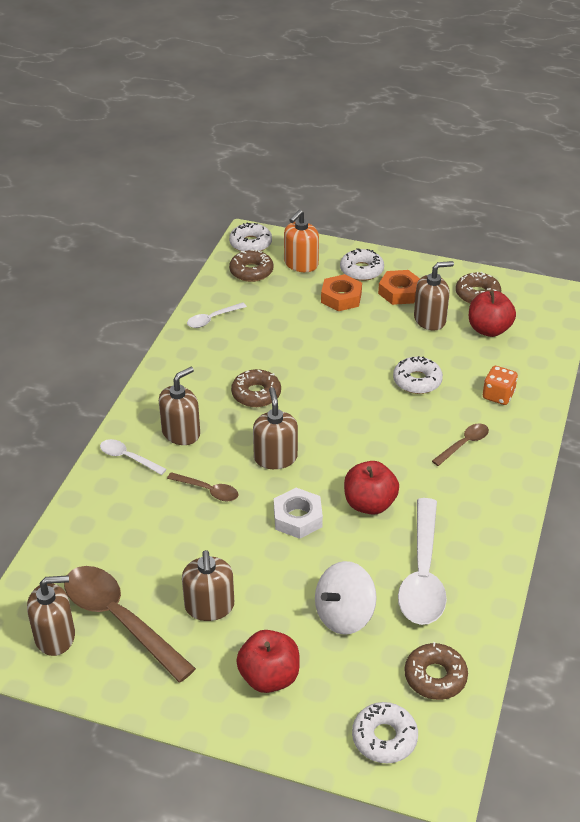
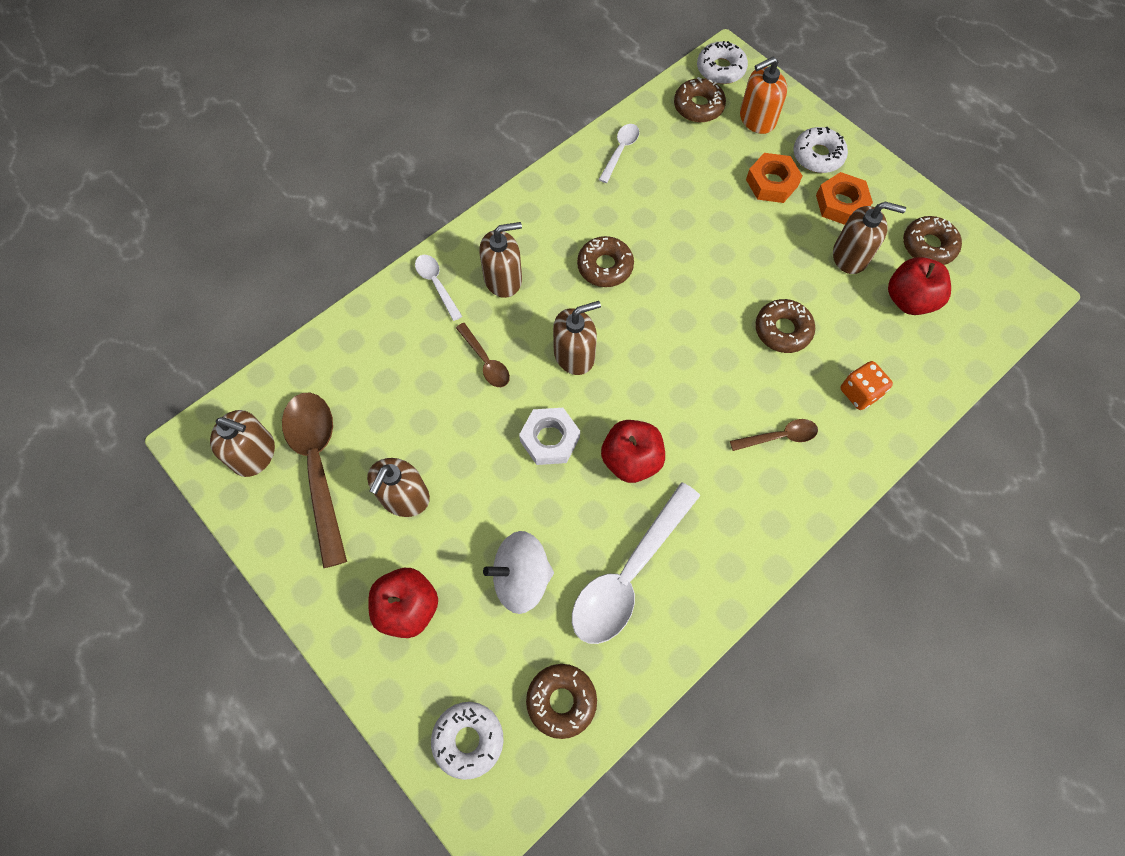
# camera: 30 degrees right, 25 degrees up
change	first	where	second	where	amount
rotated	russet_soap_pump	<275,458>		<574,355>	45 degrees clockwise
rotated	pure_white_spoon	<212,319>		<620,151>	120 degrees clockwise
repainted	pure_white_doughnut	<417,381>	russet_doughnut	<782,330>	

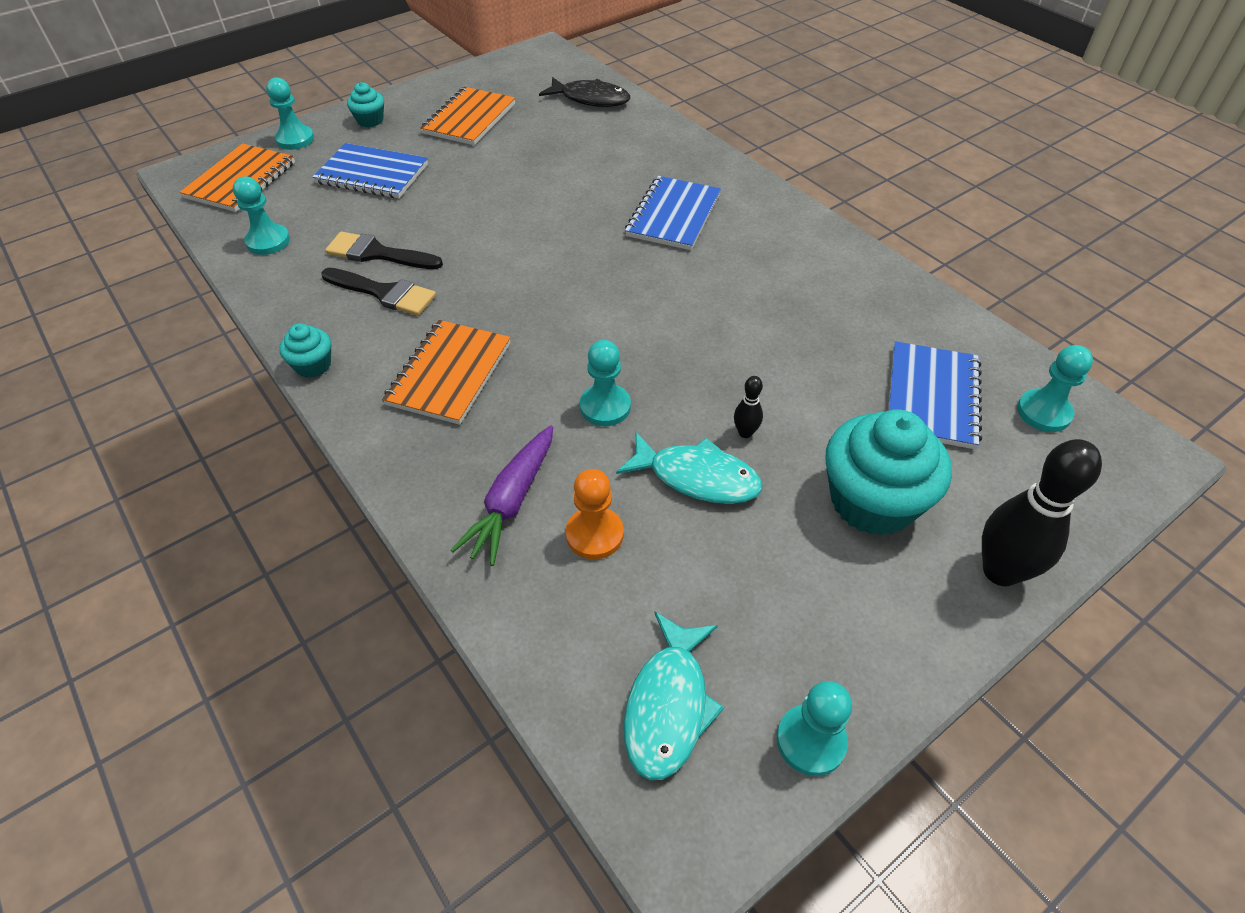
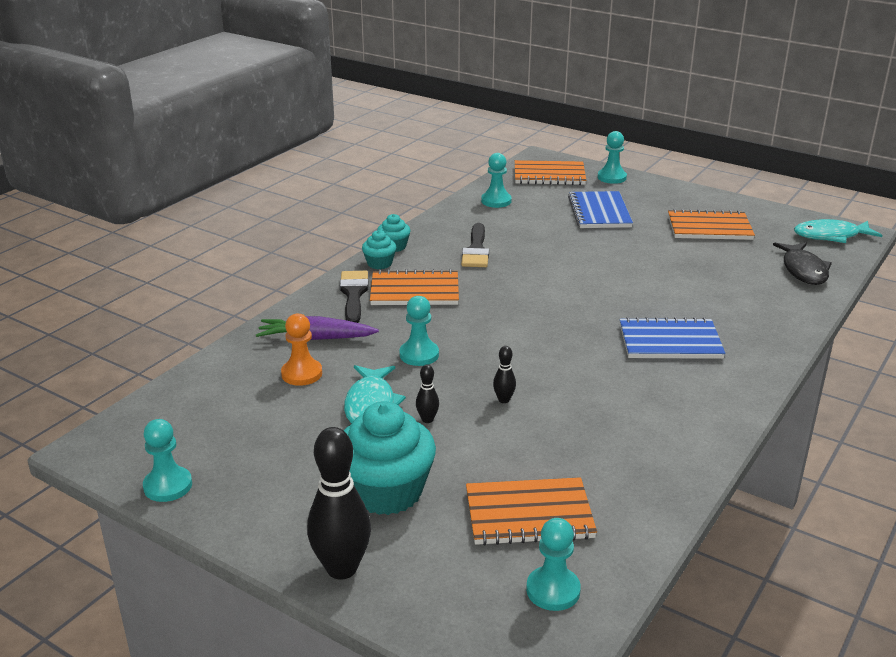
# camera: 70 degrees right, 20 degrees down
change	first	where	second	where	amount
shifted	ebony_brush	<377,253>		<354,294>	
shifted	turquoise_cupcake	<370,120>		<379,263>	
repainted	cobalt_notepad	<932,397>	orange_notepad	<529,514>	
new			ebony_bowling_pin	<504,400>	
shifted	turquoise_fish_figure	<668,705>		<831,236>	

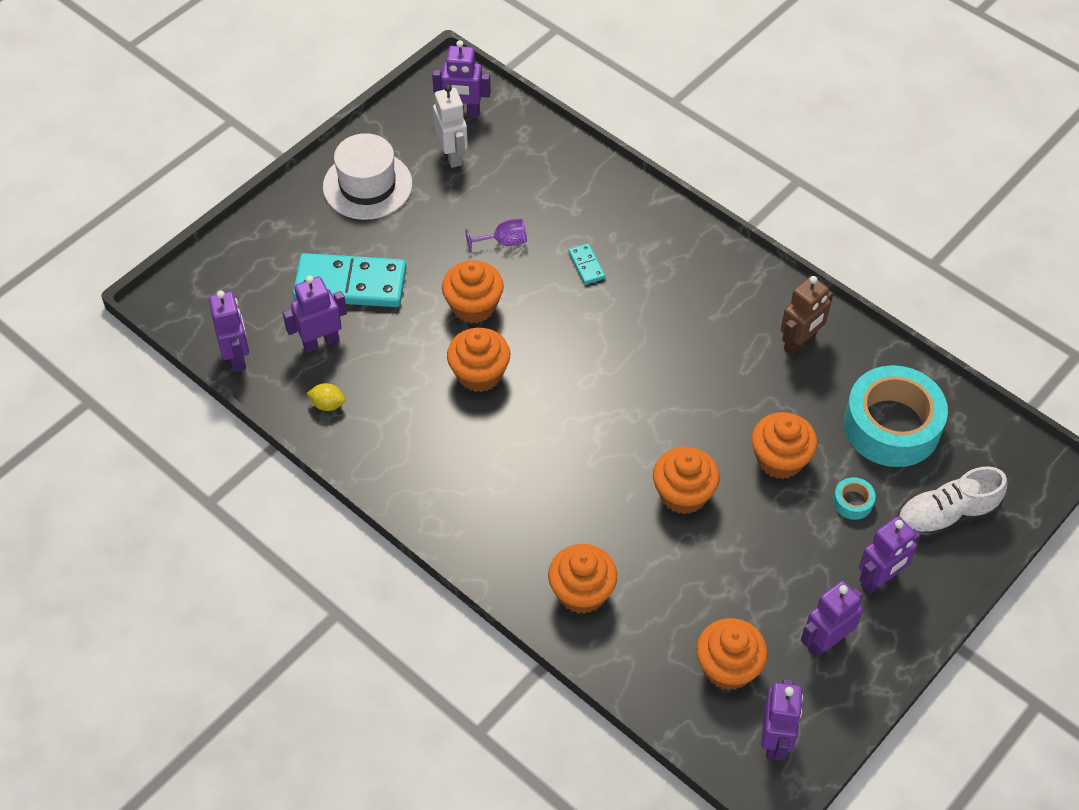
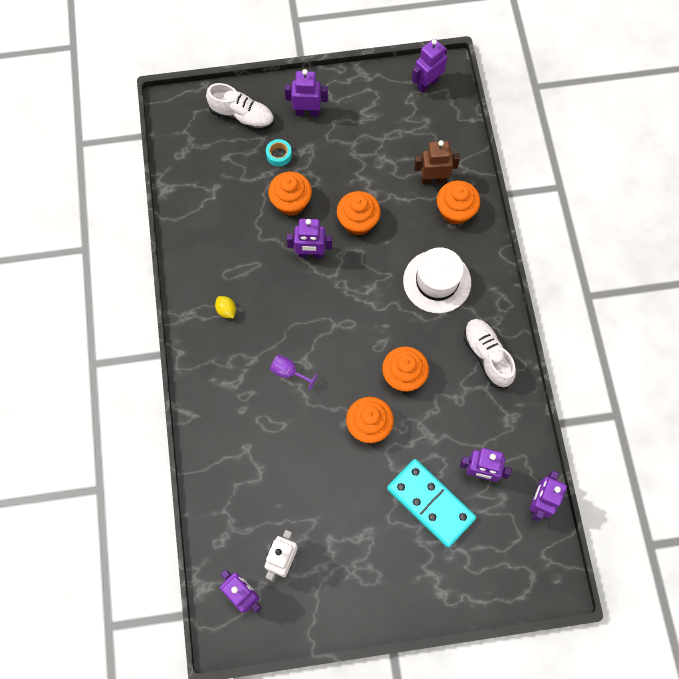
# camera: 140 degrees left, 15 degrees up
change	first	where	second	where	amount
shifted	golden_citrus_fruit	<327,404>		<226,310>	
shifted	purple_goblet	<504,242>		<289,372>	
shifted	purple_robot_figure	<825,642>		<310,254>	
shifted	pure_white_hat	<367,185>		<437,281>	
shifted	russet_robot_figure	<800,343>		<433,179>	
new			pure_white_shoe	<487,356>	
gone	turquoise_domino_tile	<586,265>			
gone	orange_cupcake	<728,667>			
gone	turquoise_tape	<891,426>			

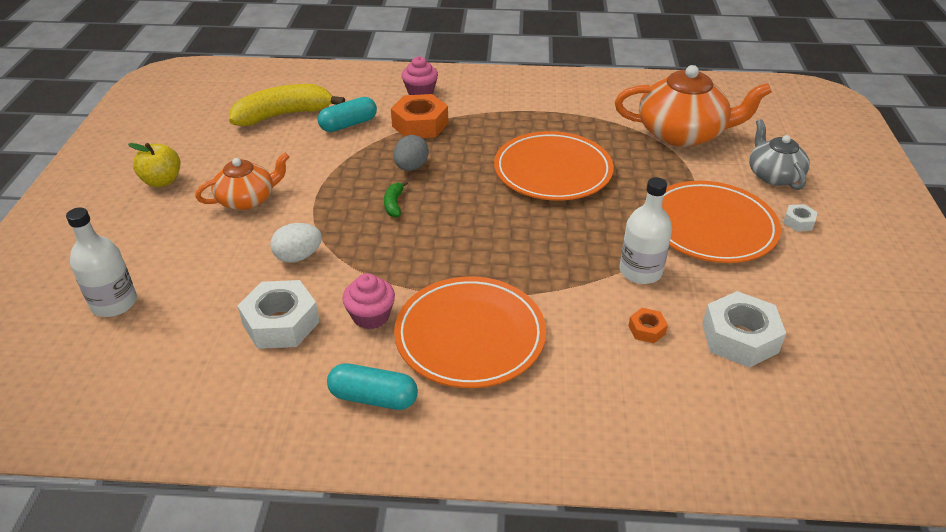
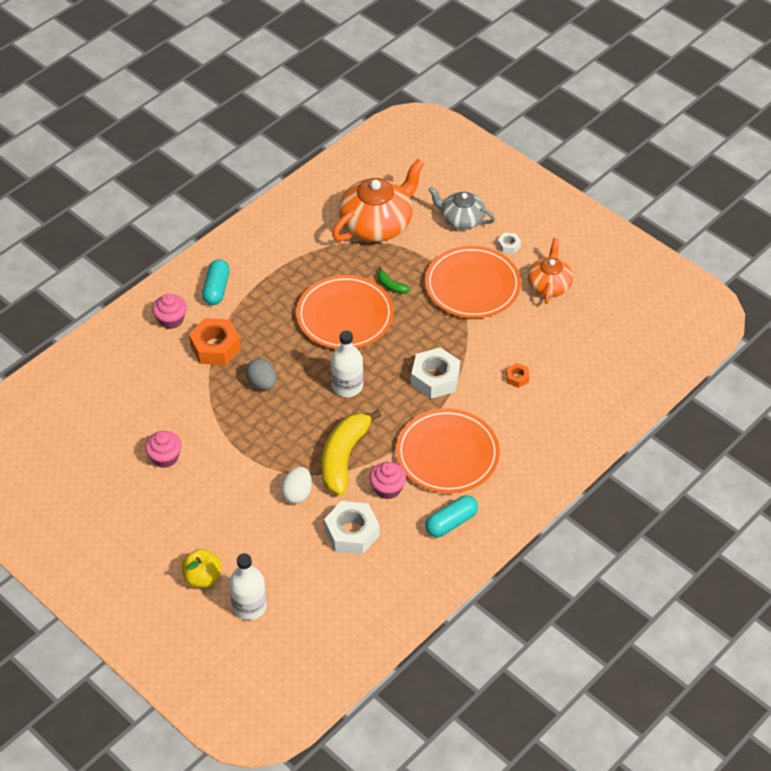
# camera: 50 degrees left, 10 degrees up
change	first	where	second	where	amount
new			rose-pink_cupcake	<165,457>	
shifted	golden_apple	<162,181>		<203,578>	
shifted	turquoise_pill	<348,124>		<216,289>	
shifted	golden_toy_banana	<284,115>		<344,457>	
shifted	pure_white_flask	<640,271>		<347,386>	
shifted	green_toy_banana	<394,204>		<391,285>	
shifted	pure_white_hexagon_nut	<739,338>		<435,378>	
shifted	orange_tea_pot	<247,199>		<549,284>	

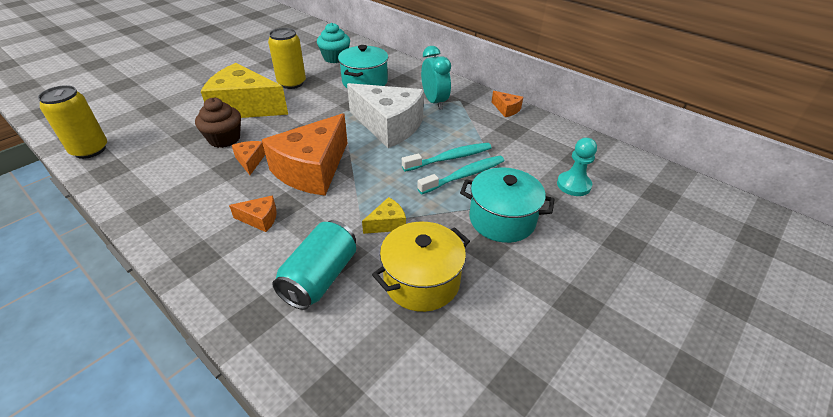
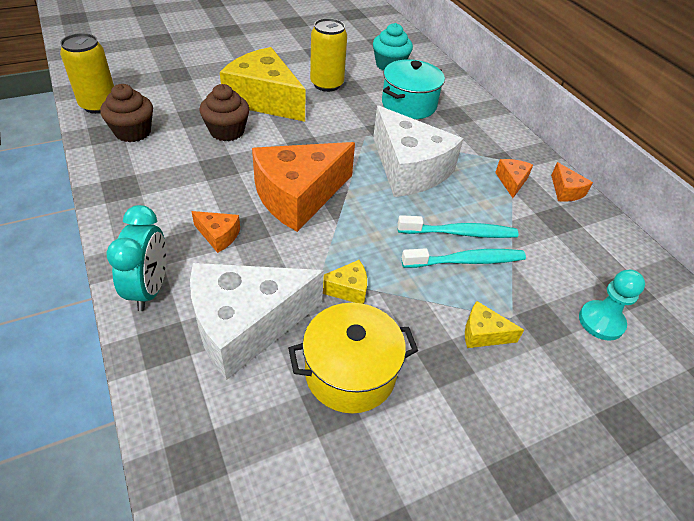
# camera: 20 degrees right, 5 degrees up
change	first	where	second	where	amount
new			russet_cupcake	<133,132>	
shifted	turquoise_bedside_clock	<434,102>		<150,289>	
swapped	turquoise_can	<320,277>	pure_white_cheese	<246,325>	
swapped	turquoise_cooking_pot	<502,219>	golden_cheese	<483,333>	
shifted	orange_cheese	<250,161>		<512,181>	

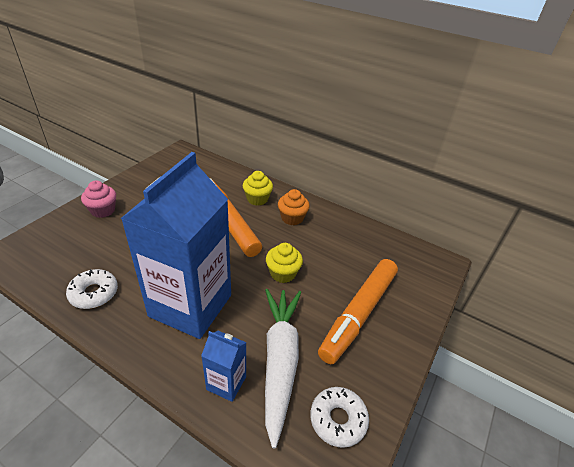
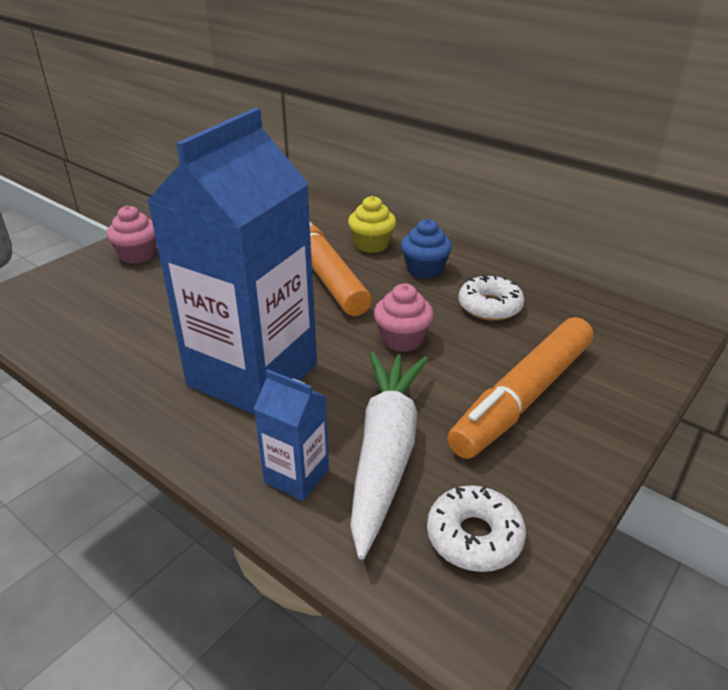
# camera: 10 degrees right, 5 degrees down
change	first	where	second	where	amount
repainted	golden_cupcake	<283,273>	rose-pink_cupcake	<402,339>	
repainted	orange_cupcake	<292,218>	cobalt_cupcake	<424,270>	
shifted	pure_white_doughnut	<94,293>		<490,306>	

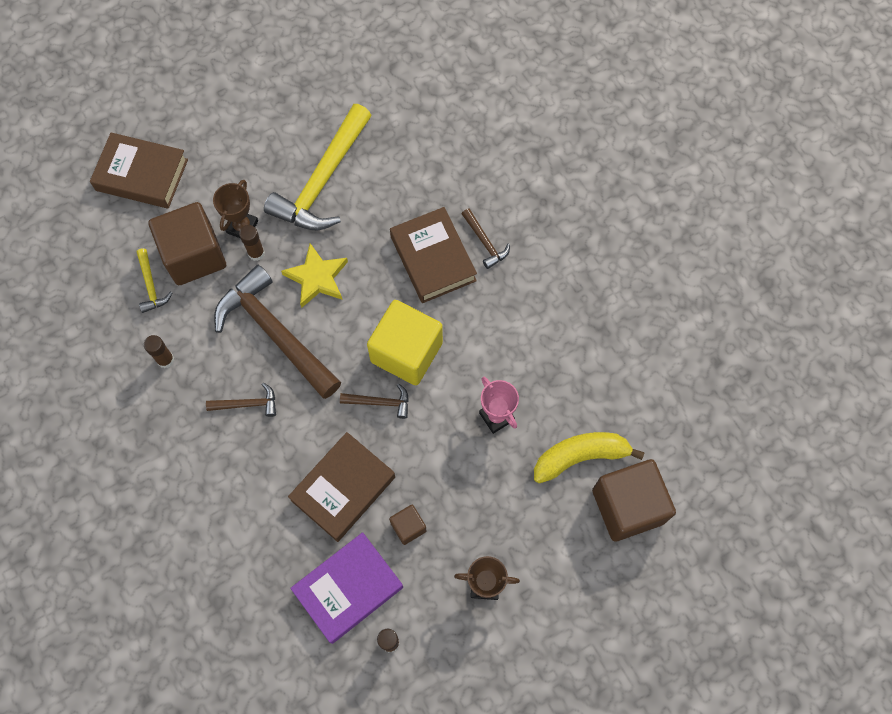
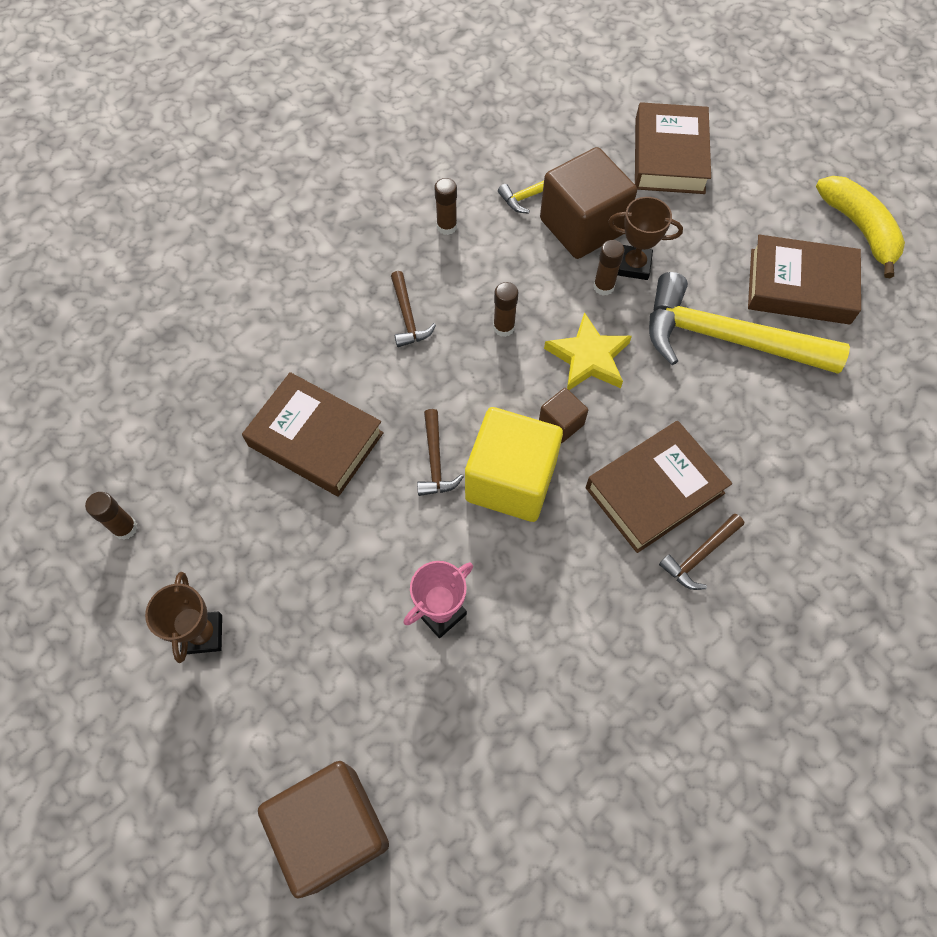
# camera: 80 degrees right, 5 degrees down
change	first	where	second	where	amount
swapped	russet_claw_hammer	<275,333>	russet_stick_of_glue	<504,327>	
shifted	russet_block	<408,527>		<561,423>	
new			russet_hardback	<799,286>	
shifted	golden_toy_banana	<580,457>		<859,229>	
gone	purple_hardback	<348,589>			

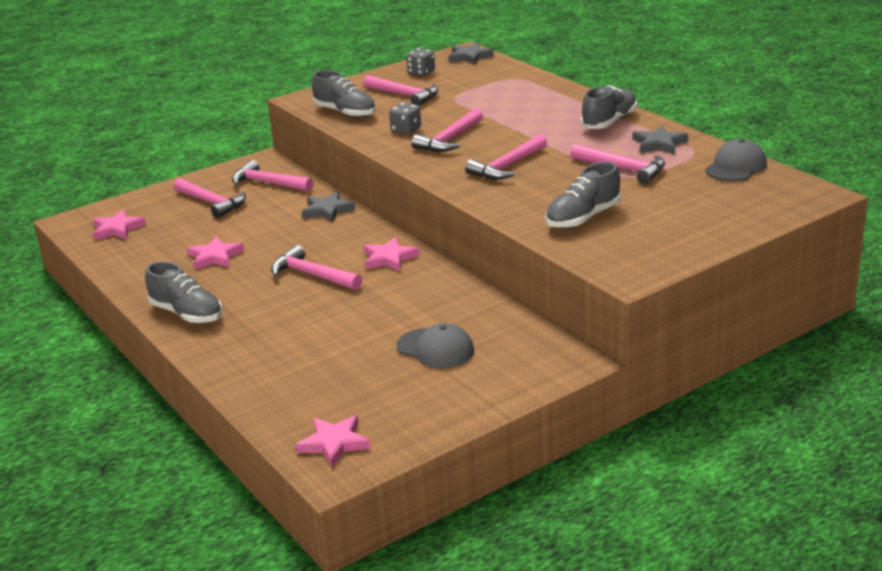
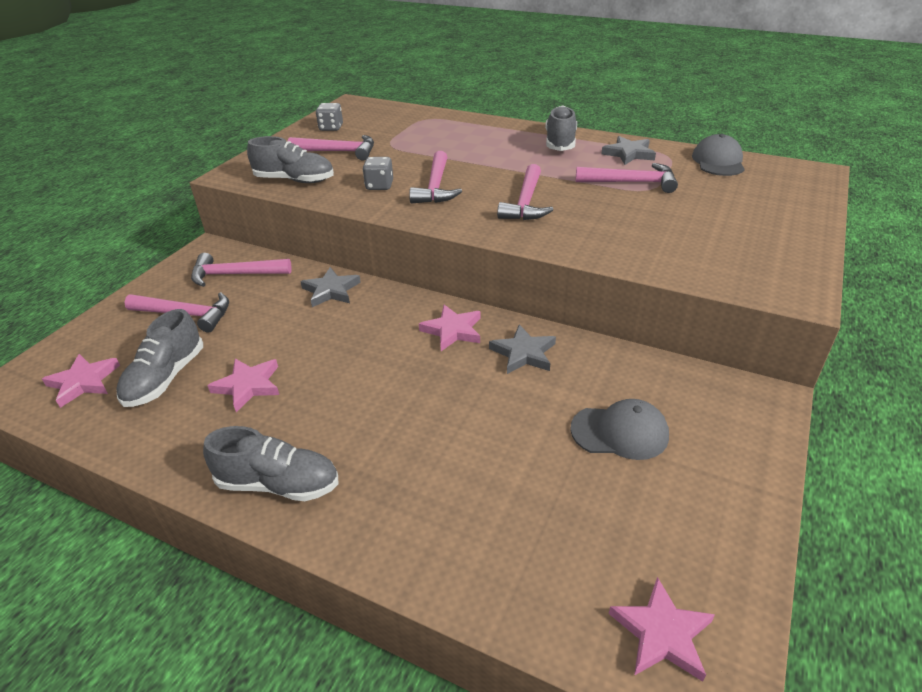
# camera: 30 degrees left, 10 degrees up
change	first	where	second	where	amount
shifted	gray_shoe	<583,218>		<165,378>	
shifted	gray_star	<469,57>		<523,353>	
gone	rose-pink_claw_hammer	<312,275>			

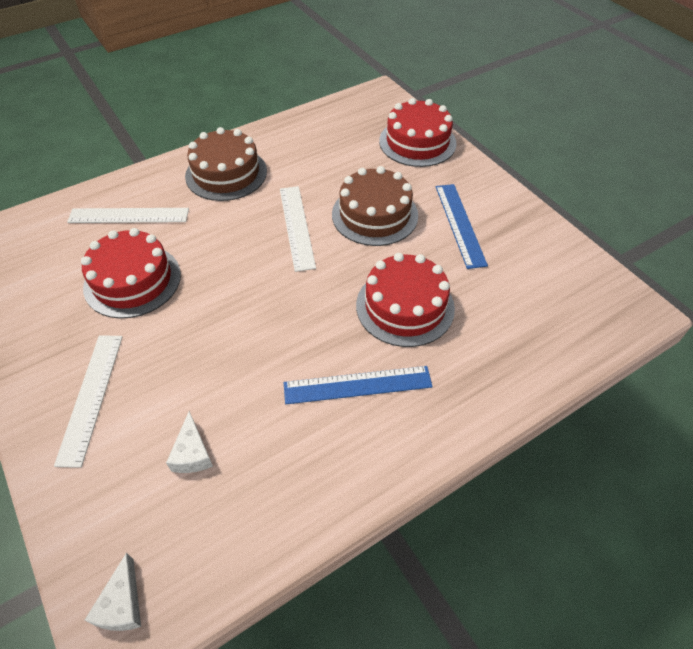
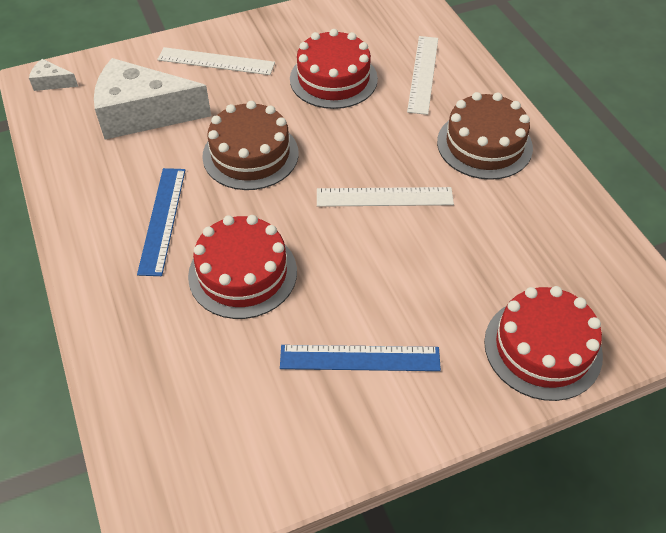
# camera: 100 degrees right, 0 degrees up
change	first	where	second	where	amount
scaled	pure_white_cheese	<192,453>		<142,114>	x2.36
shifted	russet_layer_cake	<374,215>		<250,154>	

